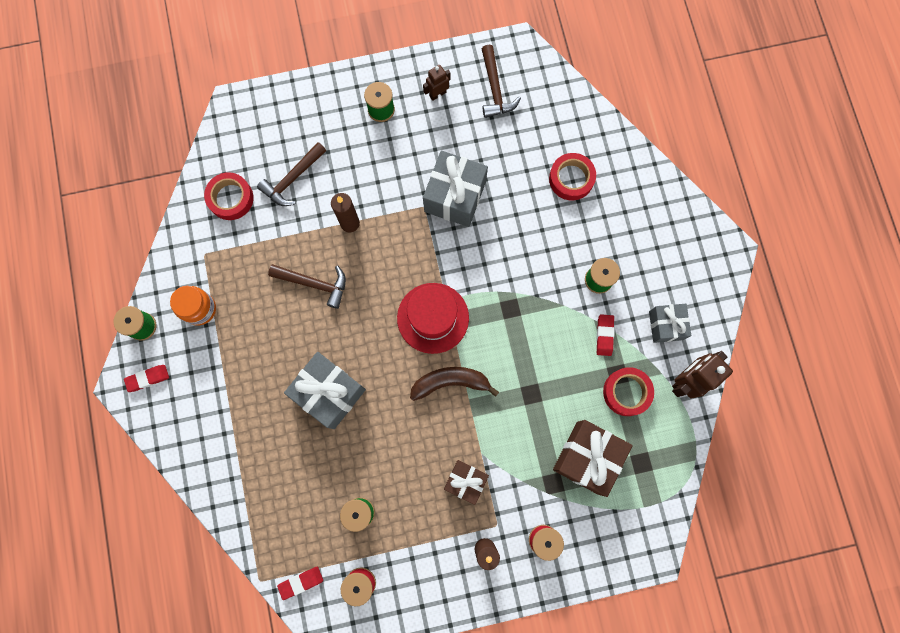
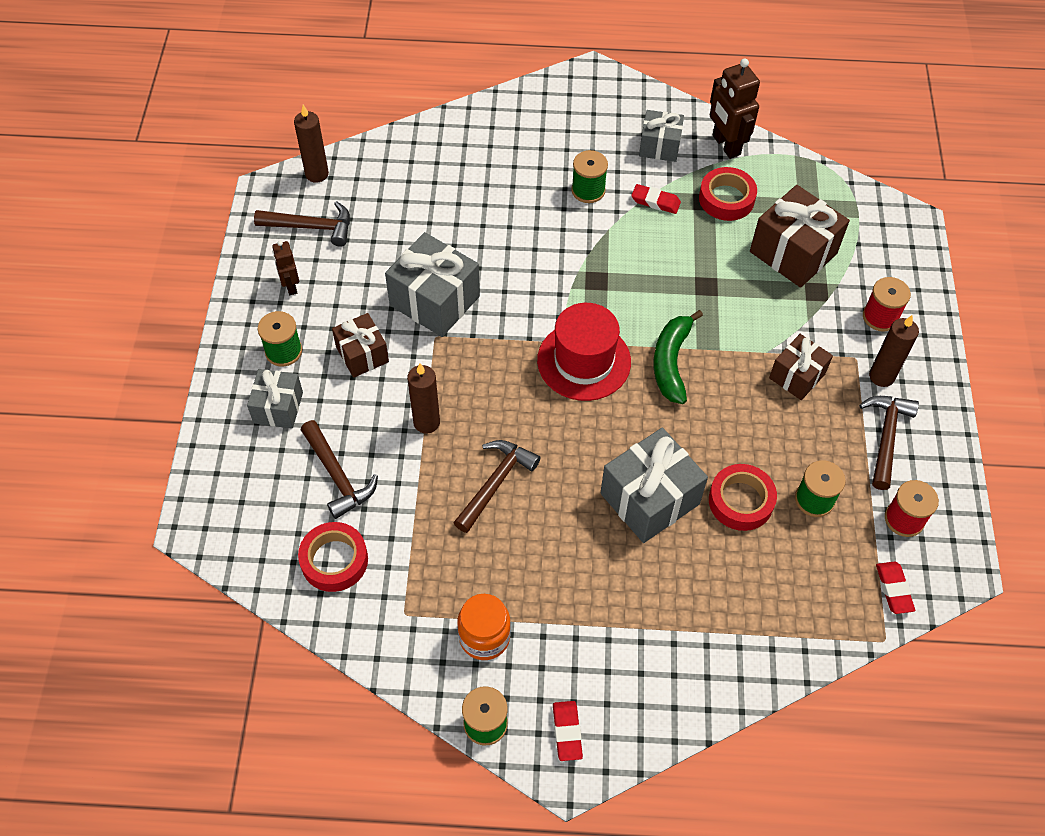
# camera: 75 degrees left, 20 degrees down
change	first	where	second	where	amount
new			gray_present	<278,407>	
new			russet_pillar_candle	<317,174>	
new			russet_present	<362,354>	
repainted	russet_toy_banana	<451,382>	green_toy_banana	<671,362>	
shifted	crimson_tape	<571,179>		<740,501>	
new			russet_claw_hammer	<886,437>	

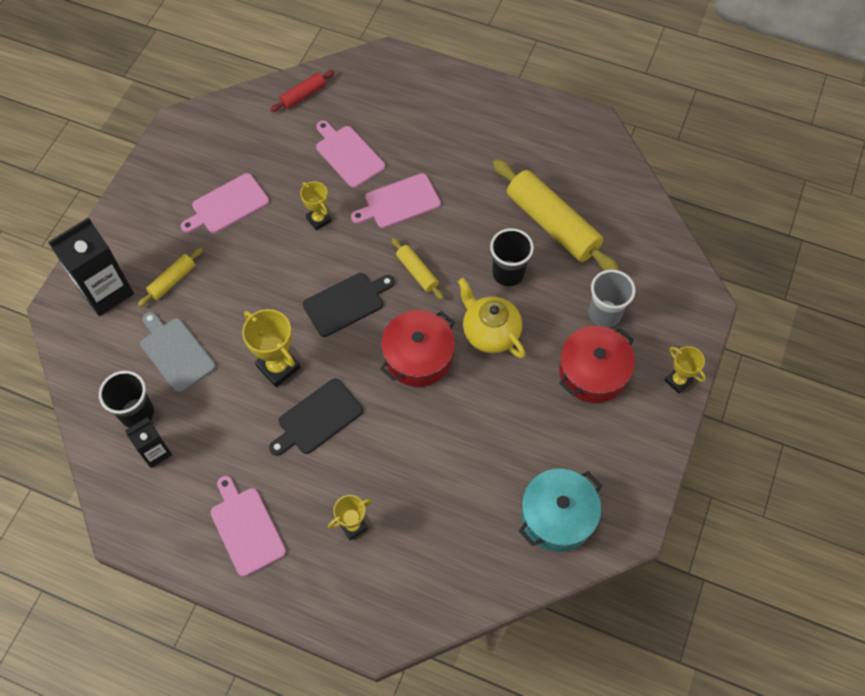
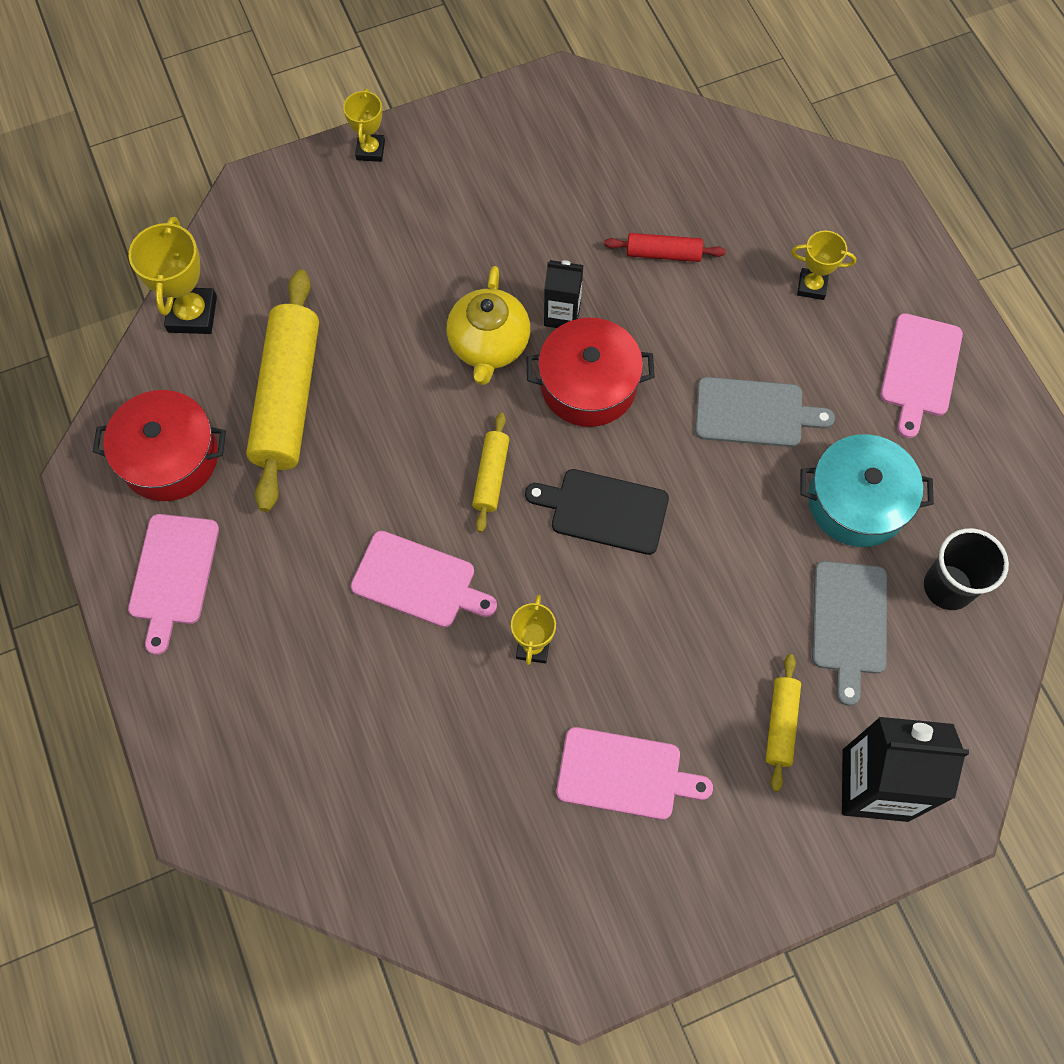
# camera: 135 degrees left, 5 degrees up
change	first	where	second	where	amount
shifted	crimson_cooking_pot	<593,372>		<170,457>	
shifted	rose-pink_cutting_board	<348,155>		<173,574>	
shifted	golden_award_cup	<278,367>		<192,314>	
shifted	ebony_juice_carton	<155,452>		<562,315>	
shifted	crimson_rolling_pin	<303,95>		<663,253>	
repainted	ebony_cutting_board	<317,418>	gray_cutting_board	<754,413>	
rotated	golden_rolling_pin	<172,281>		<781,724>	75 degrees counterclockwise
shifted	turquoise_cooking_pot	<557,516>		<857,502>	
gone	ebony_tumbler	<508,273>			
gone	gray_tumbler	<604,314>			

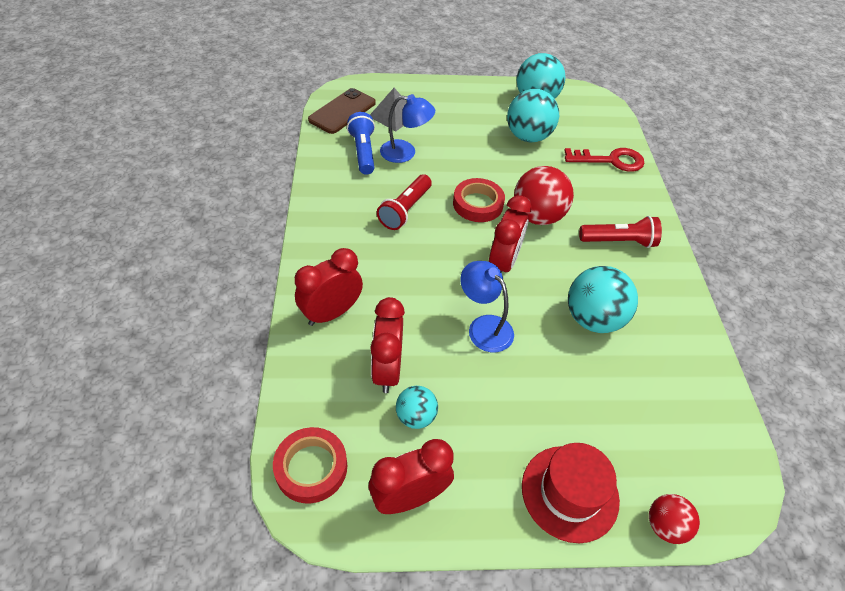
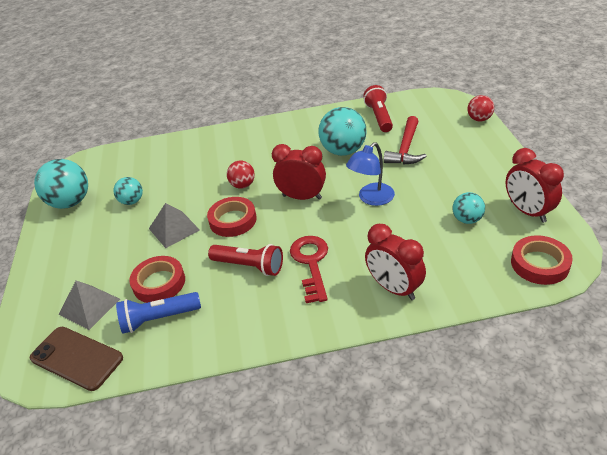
# camera: 90 degrees left, 10 degrees down
change	first	where	second	where	amount
scaled	turquoise_sphere	<528,137>		<132,201>	x0.56
swapped	cobalt_reading_lamp	<405,152>	crimson_tape	<159,283>	
new			gray_pyramid	<174,229>	
scaled	crimson_sphere	<537,216>		<243,185>	x0.56
shifted	crimson_key	<610,160>		<311,263>	
shifted	crimson_flashlight	<619,241>		<379,117>	
new			crimson_claw_hammer	<405,148>	
gone	crimson_bedside_clock	<387,369>			
gone	crimson_hat	<570,492>			

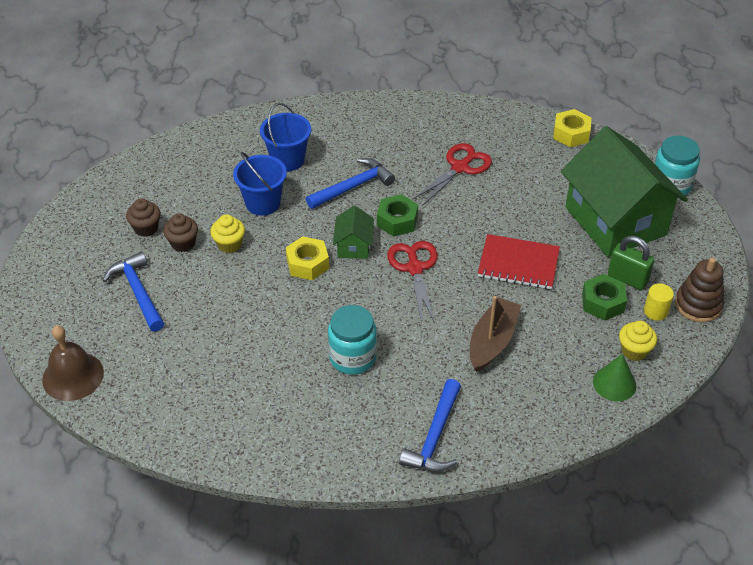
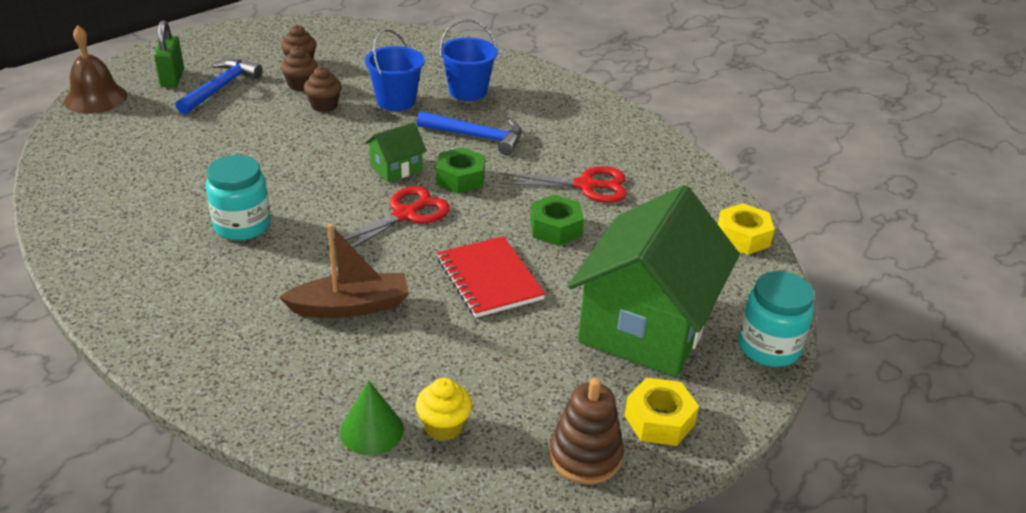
# camera: 50 degrees right, 10 degrees down
change	first	where	second	where	amount
shifted	green_small_lock	<627,279>		<172,78>	
repainted	golden_cupcake	<229,244>	russet_cupcake	<324,106>	
shifted	green_hexagon_nut	<602,302>		<555,228>	
shifted	golden_hexagon_nut	<307,264>		<659,420>	
gone	cobalt_claw_hammer	<435,436>			
gone	golden_cylinder	<655,311>			

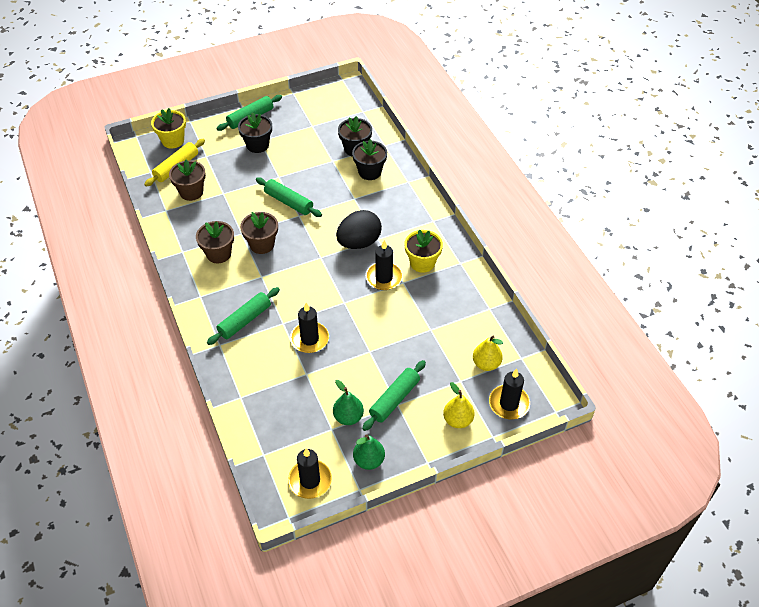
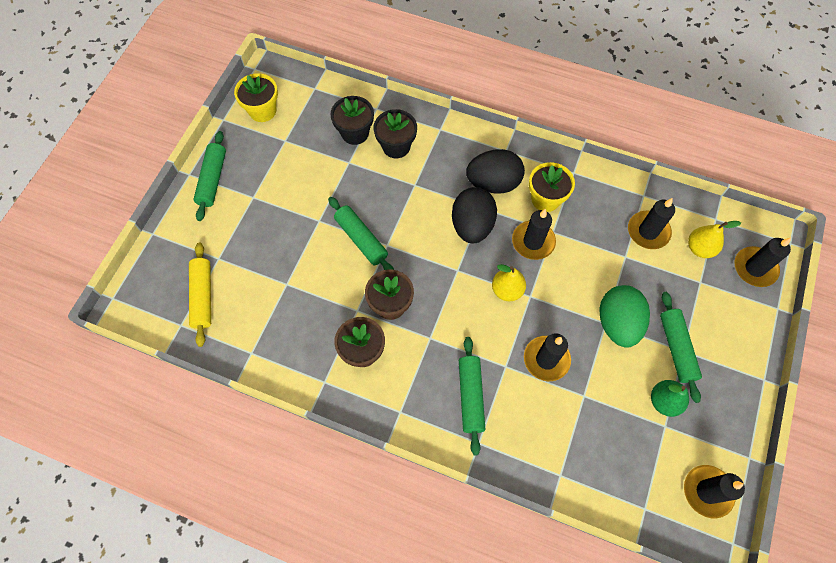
# camera: 45 degrees left, 15 degrees up
change	first	where	second	where	amount
shifted	golden_plant_pot	<173,140>		<262,111>	
rotated	green_rolling_pin	<289,202>		<361,239>	60 degrees clockwise
new			ebony_egg	<493,183>	
shifted	golden_toy_pear	<458,420>		<507,290>	
new			green_egg	<617,323>	
new			ebony_pillar_candle	<648,231>	
gone	russet_plant_pot	<191,192>			
gone	ebony_plant_pot	<257,145>			
gone	green_toy_pear	<369,460>			

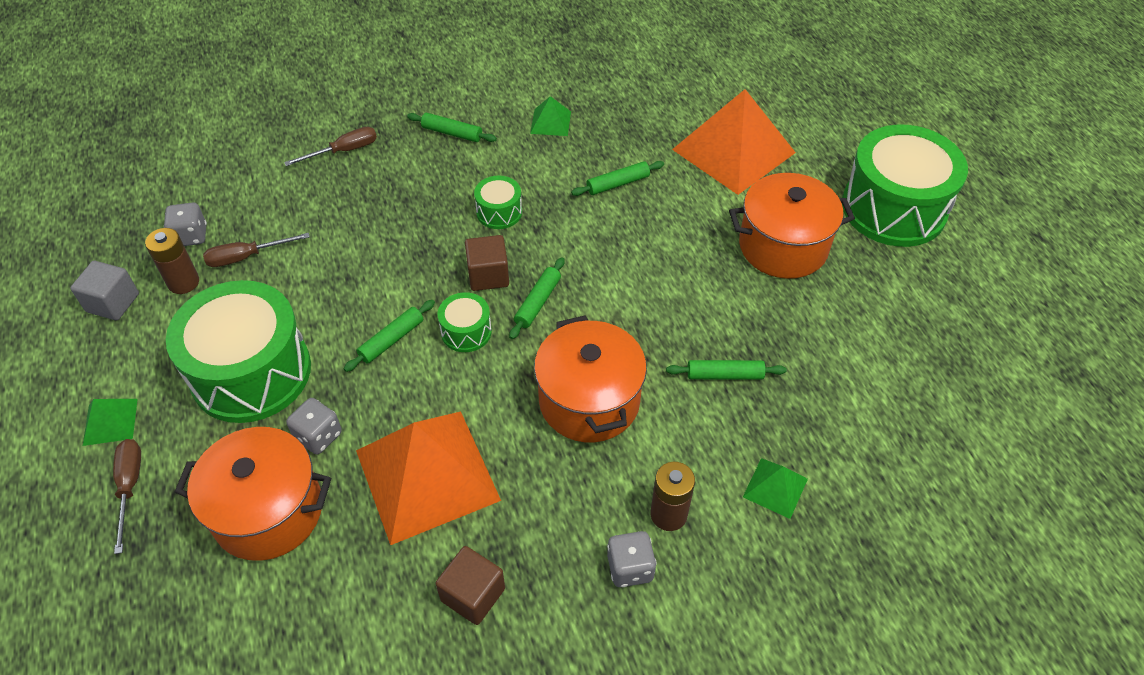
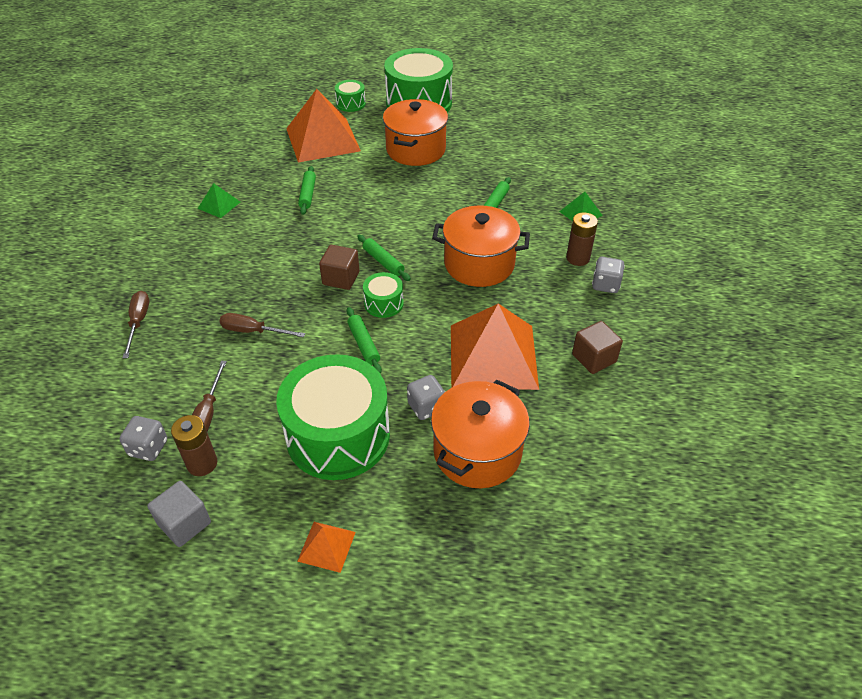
# camera: 65 degrees left, 5 degrees down
change	first	where	second	where	amount
shifted	russet_flat_screwdriver	<130,487>		<253,331>	
repainted	green_pyramid	<110,421>	orange_pyramid	<326,546>	
shifted	green_drum	<499,212>		<351,104>	
gone	green_rolling_pin	<452,133>			

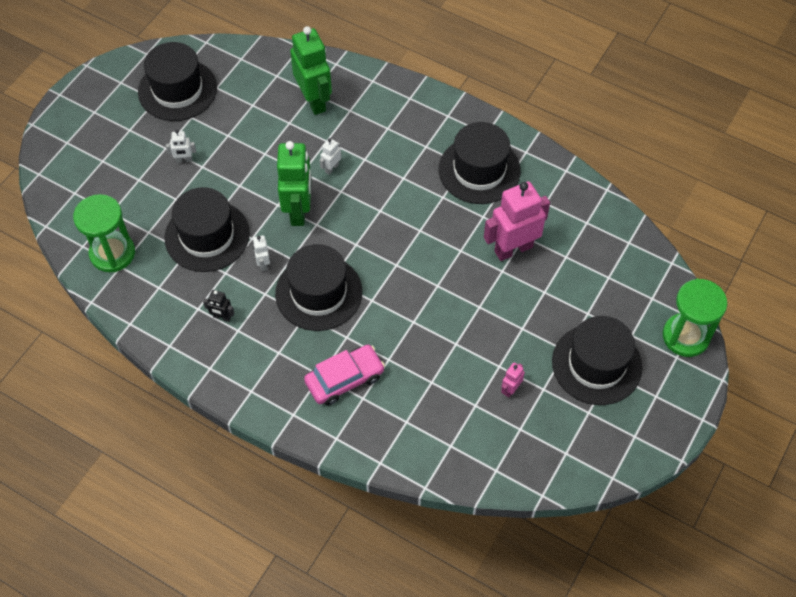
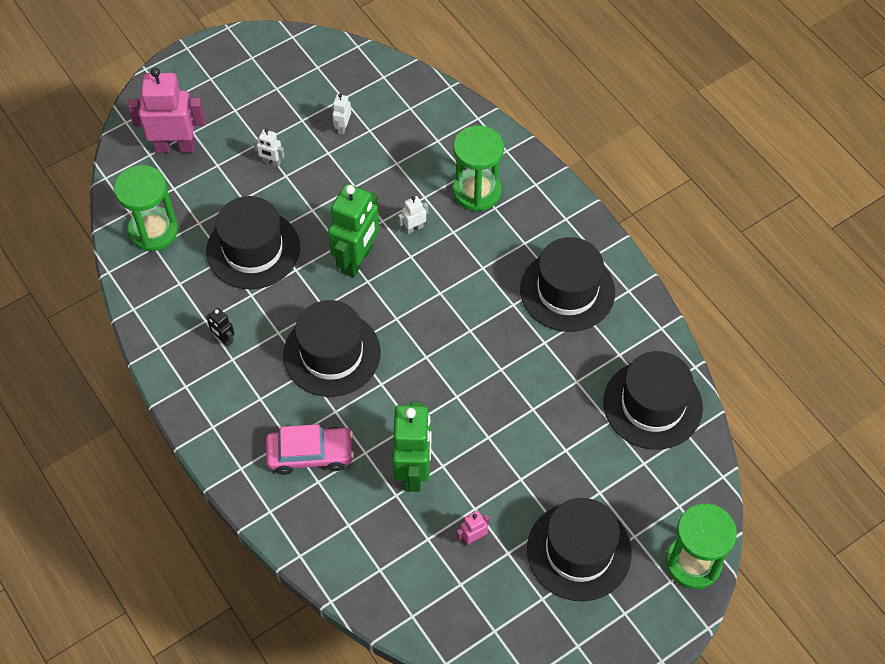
# camera: 25 degrees right, 0 degrees up
change	first	where	second	where	amount
shifted	rose-pink_robot_figure	<513,249>		<175,147>	
shifted	pure_white_robot_figure	<263,264>		<342,127>	
shifted	green_robot_figure	<314,100>		<413,471>	
new			green_sandglass	<477,191>	
shifted	ebony_hat	<177,90>		<652,405>	

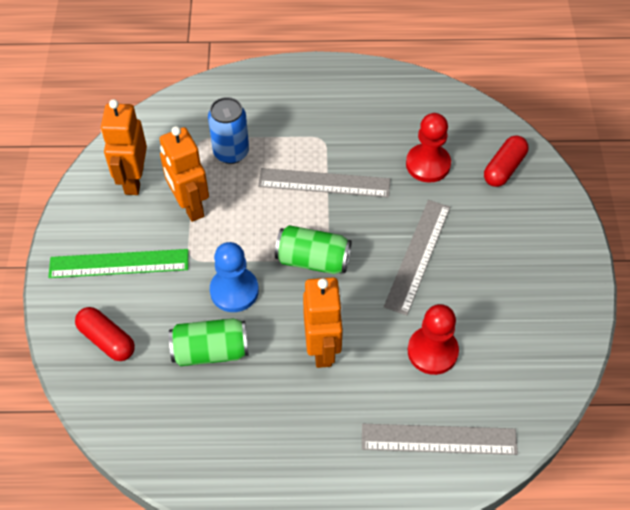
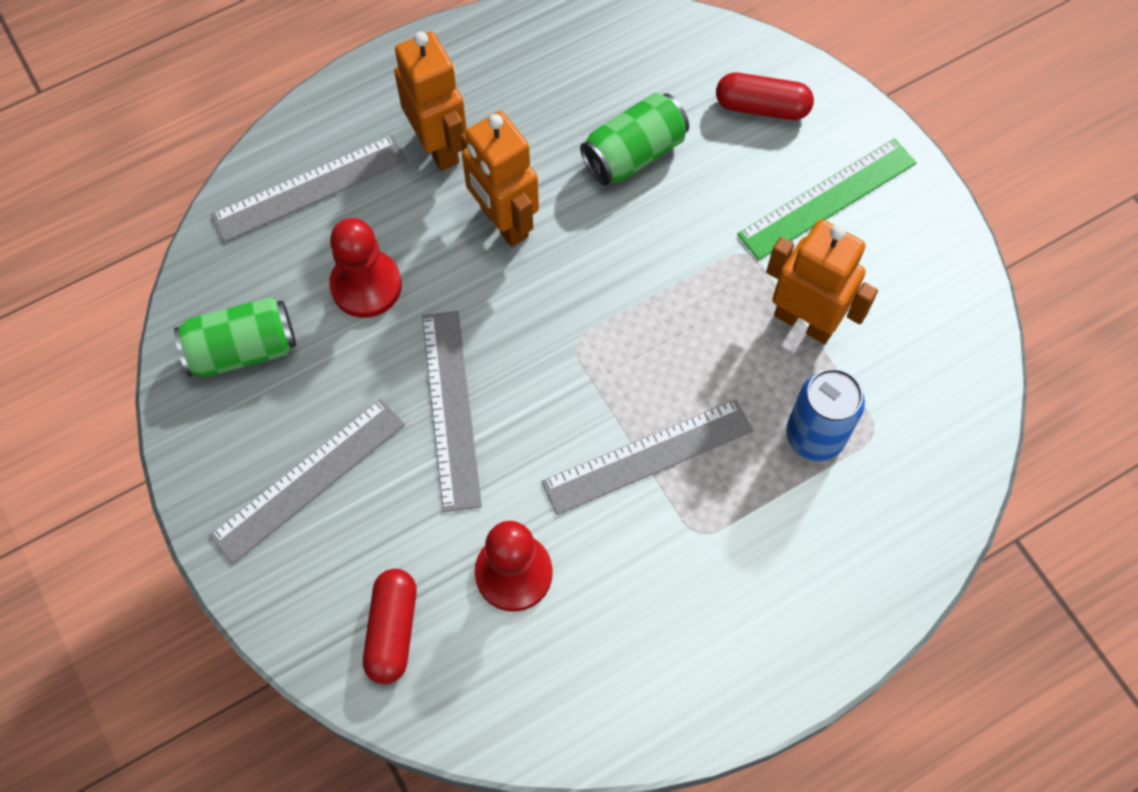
# camera: 150 degrees right, 10 degrees up
change	first	where	second	where	amount
shifted	green_can	<313,260>		<242,350>	
new			gray_measuring_stick	<308,479>	
shifted	orange_robot_figure	<133,180>		<439,146>	
gone	cobalt_pawn	<234,291>			

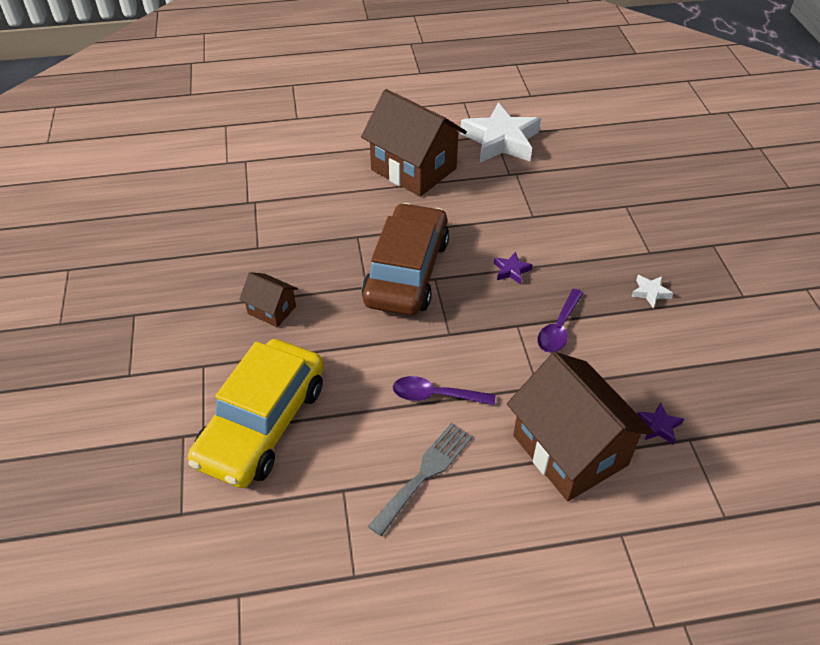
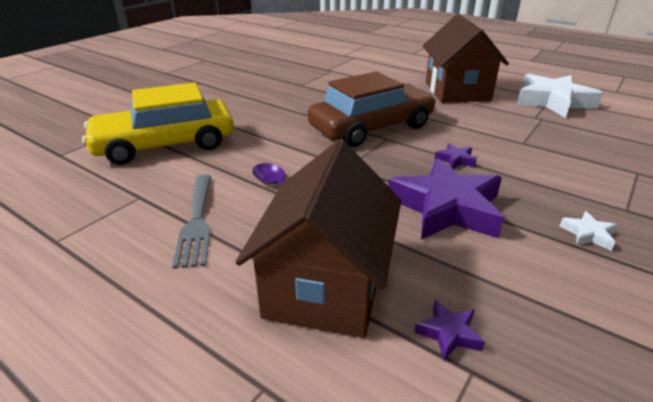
# camera: 45 degrees right, 15 degrees down
change	first	where	second	where	amount
rotated	gray_fork	<425,473>		<197,222>	90 degrees clockwise
swapped	purple_spoon	<558,328>	purple_star	<446,208>	
gone	russet_toy_house	<272,310>			

